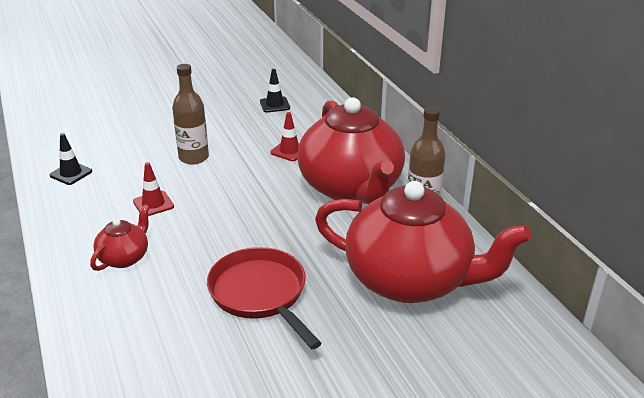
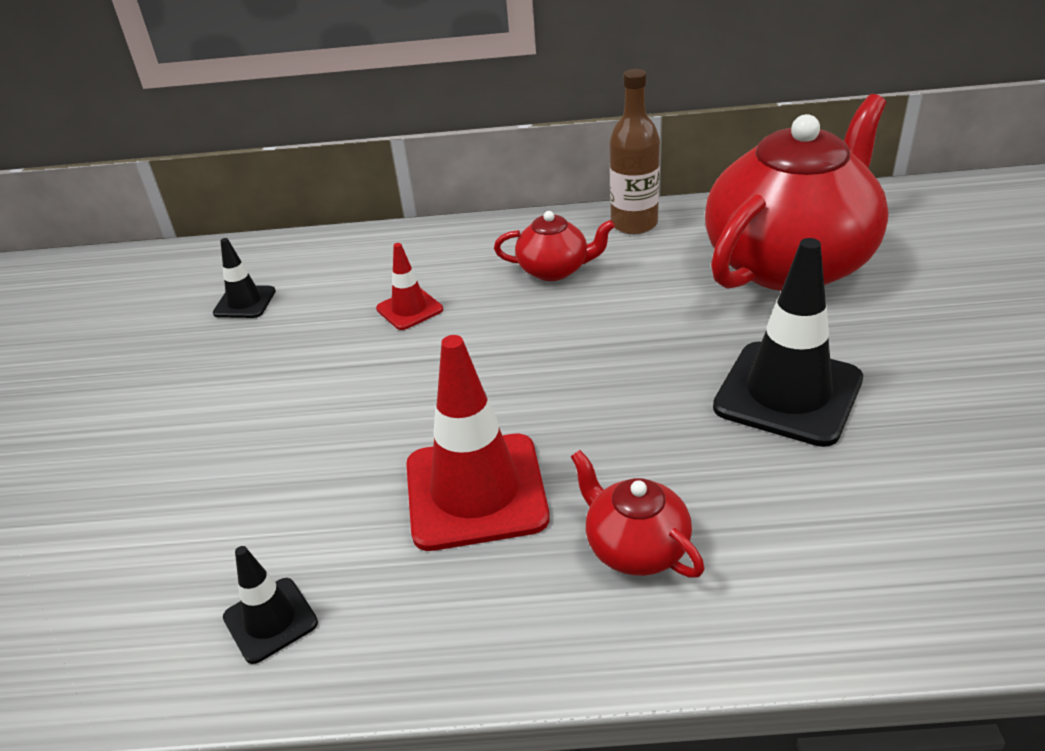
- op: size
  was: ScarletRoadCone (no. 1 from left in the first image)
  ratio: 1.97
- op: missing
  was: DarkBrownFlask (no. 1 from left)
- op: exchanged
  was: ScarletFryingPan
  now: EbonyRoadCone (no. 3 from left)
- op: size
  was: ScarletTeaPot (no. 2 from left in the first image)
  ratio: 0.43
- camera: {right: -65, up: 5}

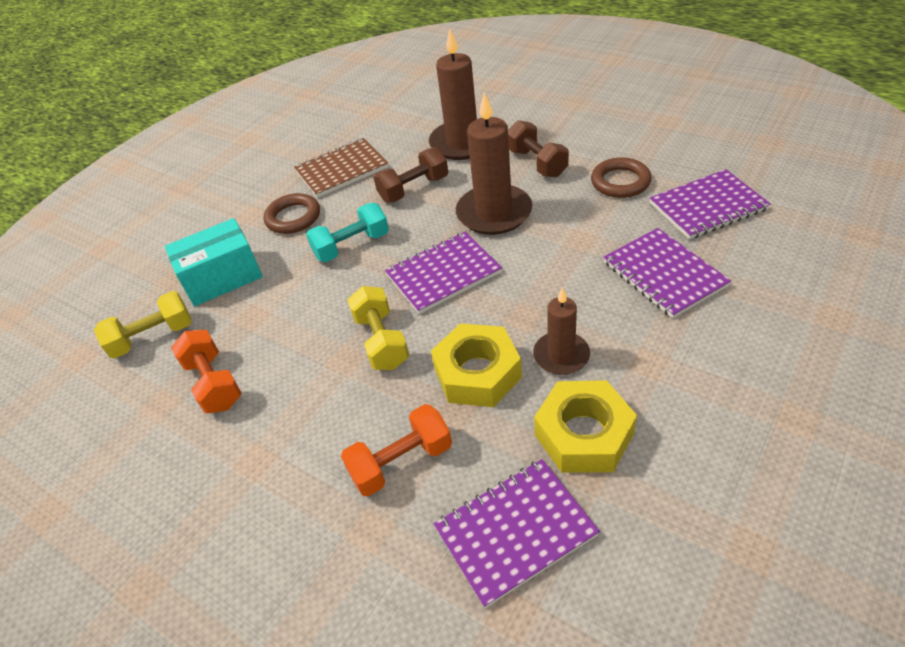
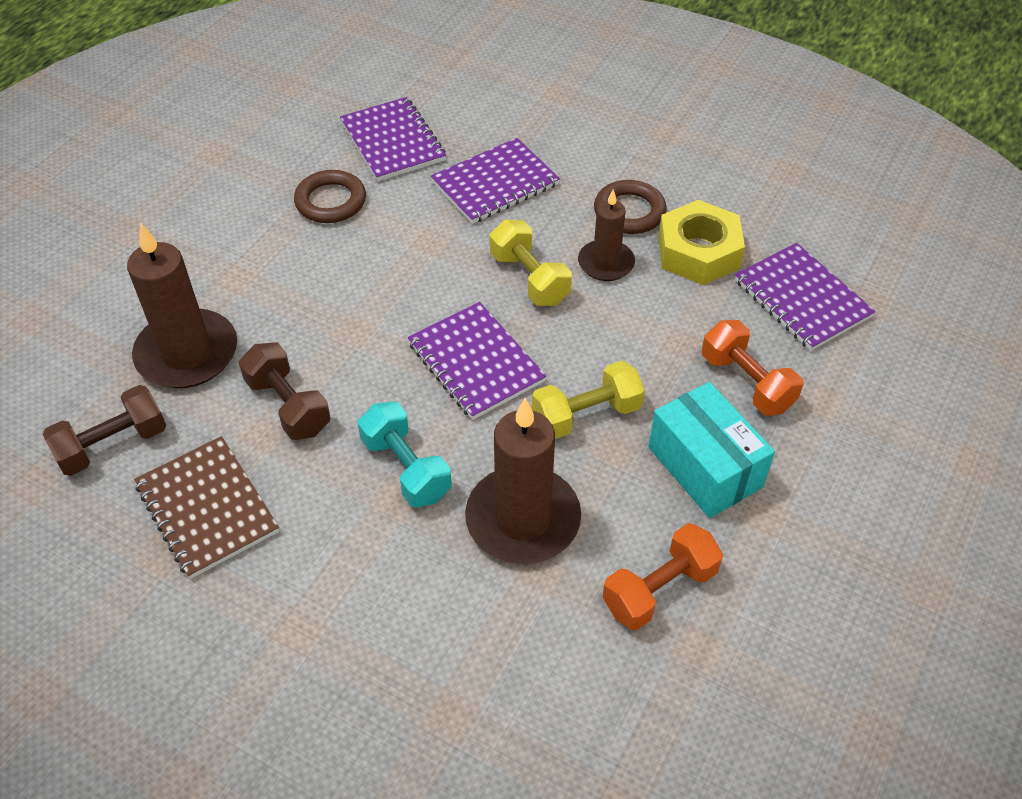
- op: relocated
  was: BrightYellowHandWeight (no. 1 from left)
- op: relocated
  was: AquaBox
- op: relocated
  was: DarkBrownHoop (no. 1 from left in the first image)
  now: DarkBrownHoop (no. 2 from left)
- op: missing
  was: BrightYellowHexNut (no. 1 from left)
- op: relocated
  was: DarkBrownWaxCandle (no. 2 from left)
- op: relocated
  was: DarkBrownHandWeight (no. 2 from left in the first image)
  now: DarkBrownHandWeight (no. 1 from left)
- camera: {right: -100, up: 5}

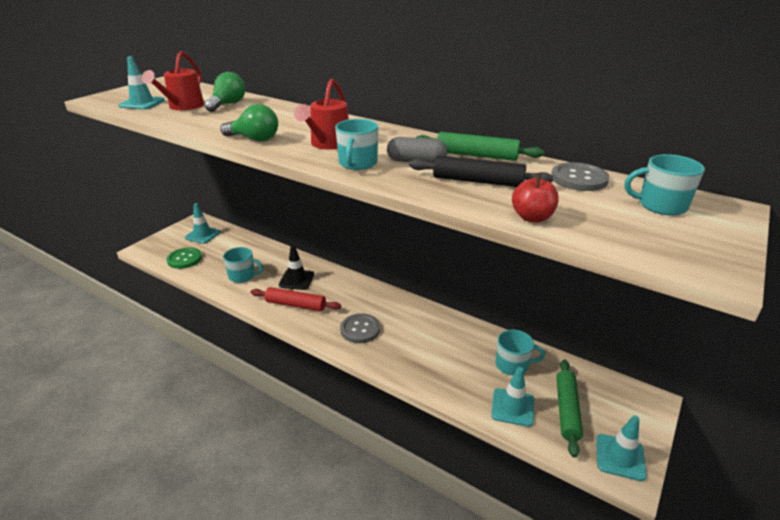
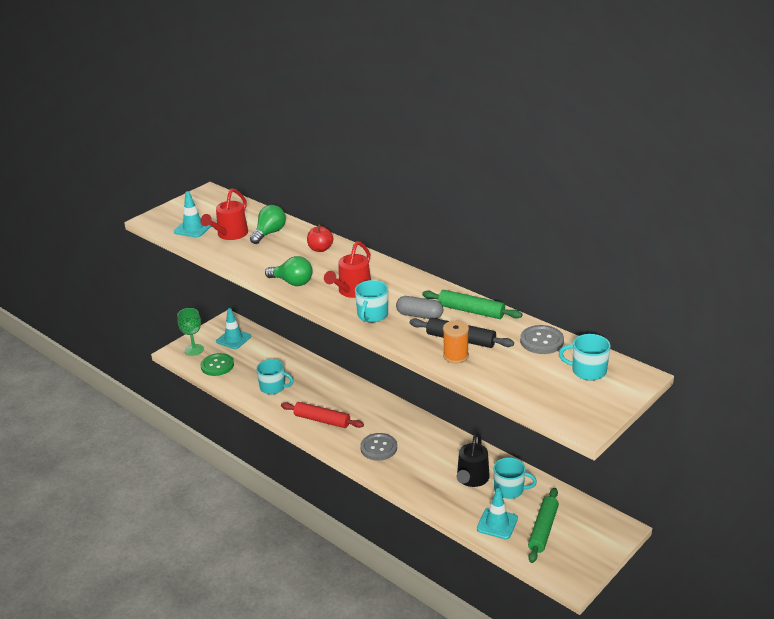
- op: missing
  was: EbonyRoadCone
- op: relocated
  was: ScarletAppleFruit
- op: missing
  was: AquaRoadCone (no. 4 from left)
- op: appeared
  now: LeafGreenWineGlass
- op: appeared
  now: OrangeColouredSpool
- op: appeared
  now: EbonyWateringPot
- camera: {right: 10, up: 0}

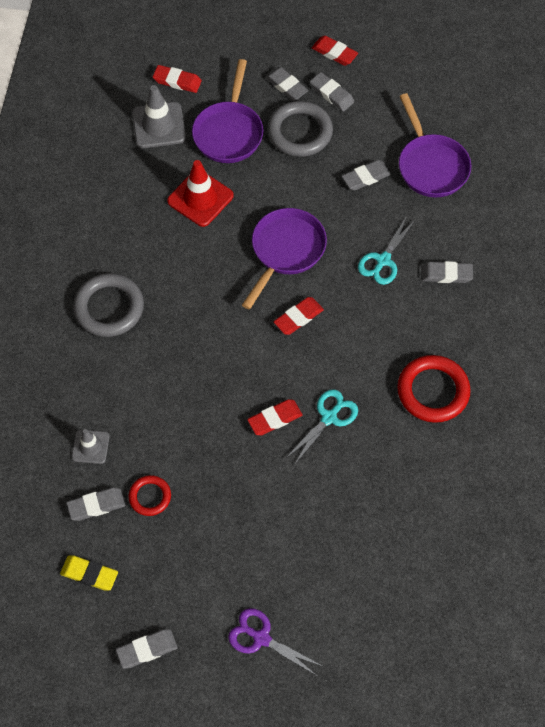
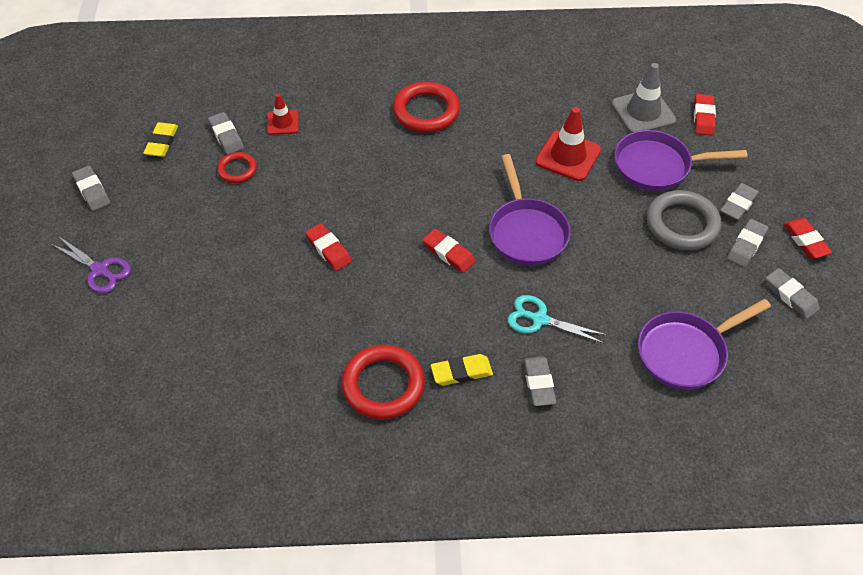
- op: colour
  was: AshGreyRoadCone (no. 1 from left)
  now: ScarletRoadCone (no. 1 from left)
- op: colour
  was: AshGreyHoop (no. 1 from left)
  now: ScarletHoop (no. 3 from left)
- op: spun
  was: RoyalPurplePairOfScissors
  clockwise: 105
- op: spun
  was: RoyalPurpleFryingPan (no. 2 from left in the first image)
  clockwise: 60
- op: missing
  was: AquaPairOfScissors (no. 1 from left)
- op: spun
  was: ScarletEraser (no. 4 from left)
  clockwise: -45
- op: relocated
  was: AshGreyEraser (no. 5 from left in the first image)
  now: AshGreyEraser (no. 6 from left)
- op: appeared
  now: BrightYellowEraser (no. 2 from left)
- camera: {right: 80, up: -10}

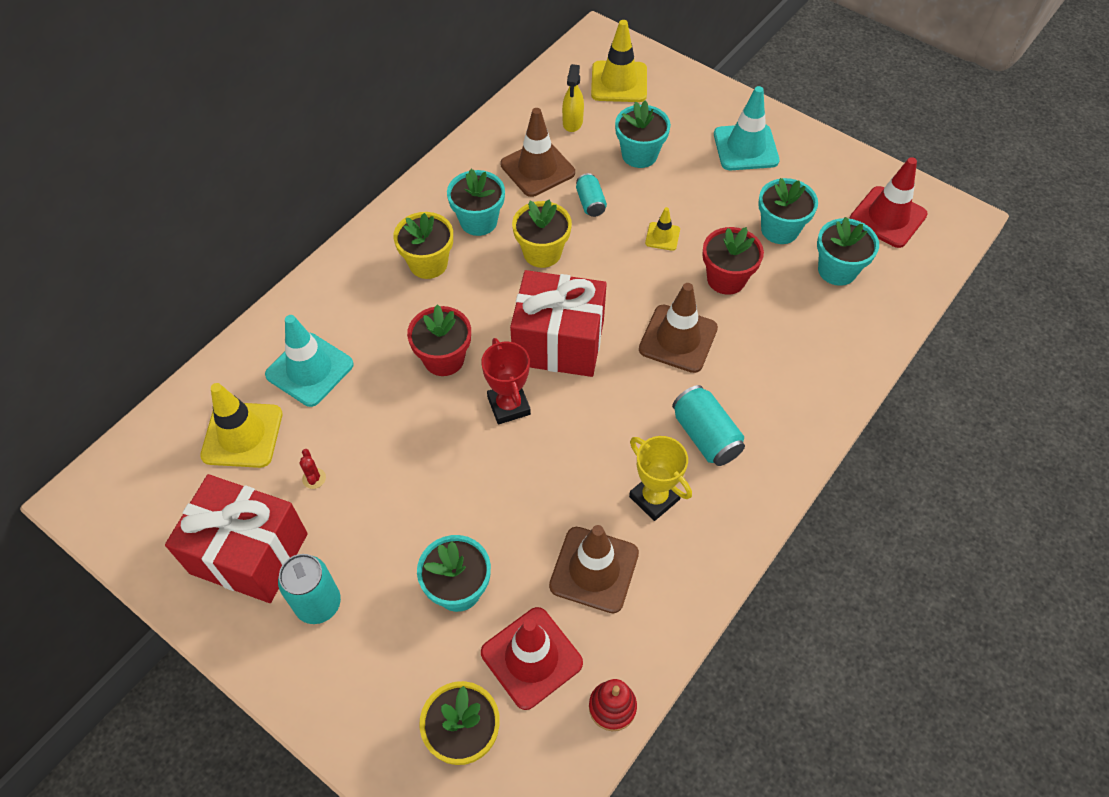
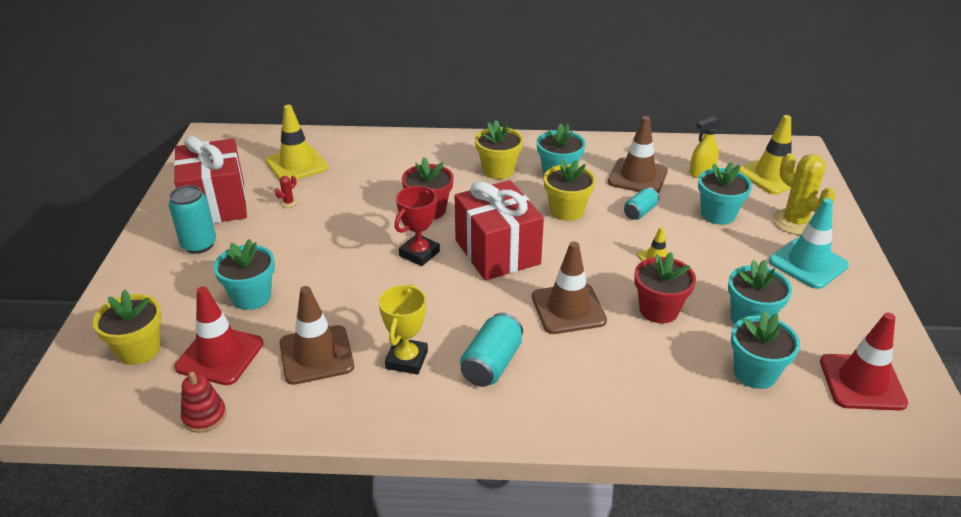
- op: missing
  was: AquaRoadCone (no. 1 from left)
- op: appeared
  now: BrightYellowPricklyPlant
- camera: {right: 55, up: -20}

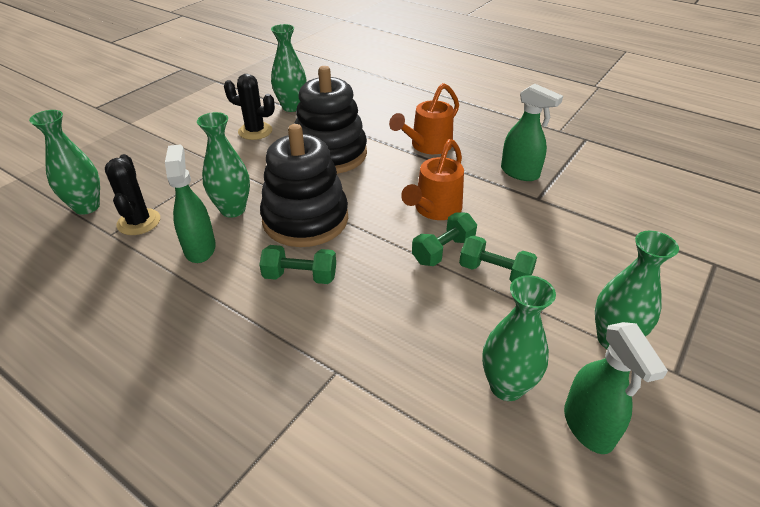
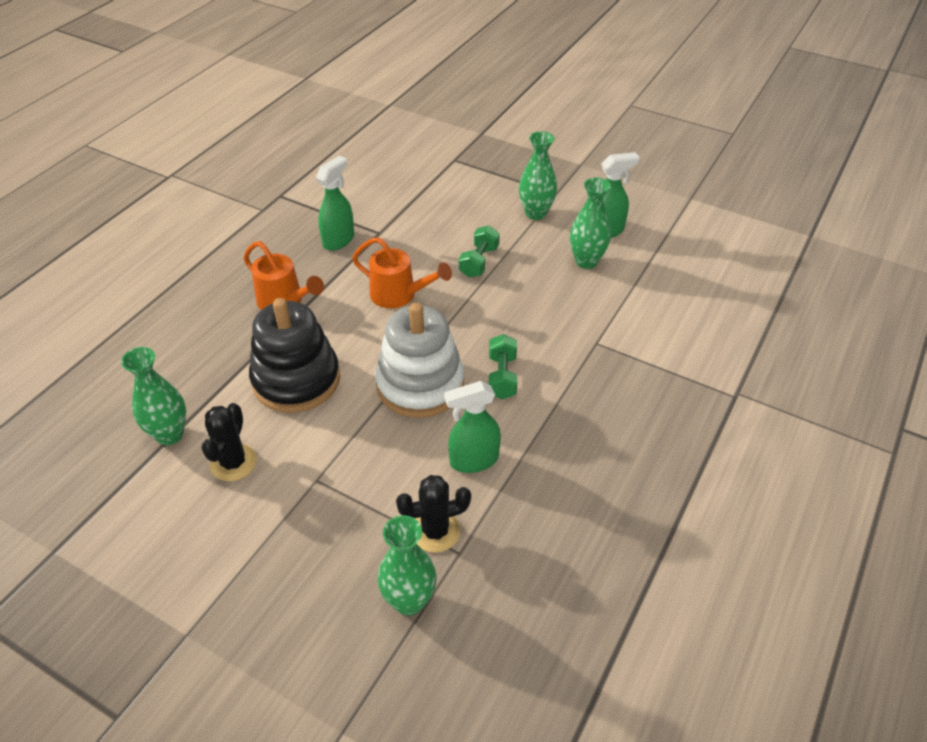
- op: missing
  was: LeafGreenFlowerVase (no. 2 from left)
- op: colour
  was: EbonyStackingRings (no. 1 from left)
  now: SnowWhiteStackingRings
- op: missing
  was: LeafGreenHandWeight (no. 2 from left)
- camera: {right: -95, up: 5}

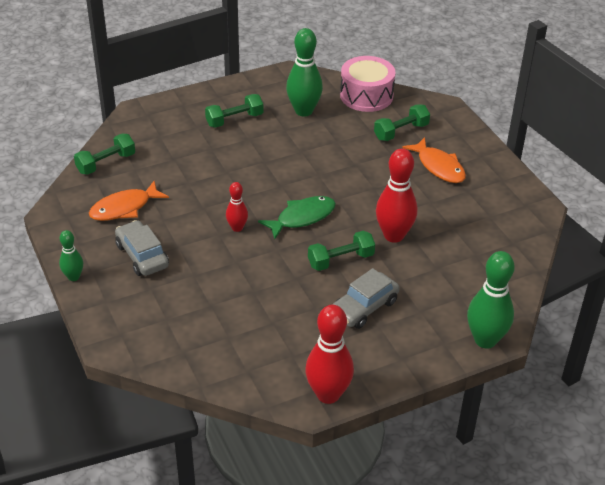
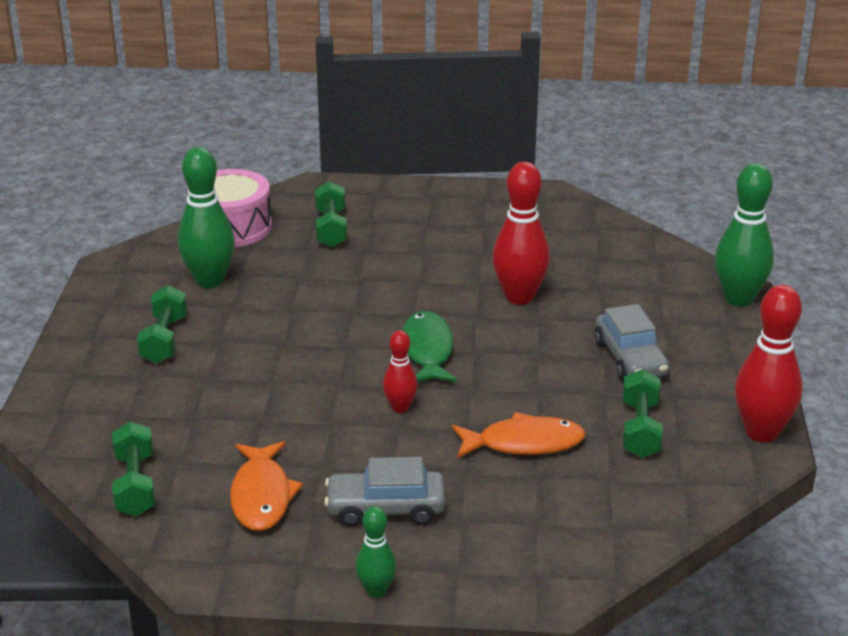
- op: relocated
  was: LeafGreenHandWeight (no. 3 from left in the first image)
  now: LeafGreenHandWeight (no. 4 from left)
- op: relocated
  was: OrangeColouredFishFigure (no. 2 from left)
- camera: {right: -60, up: -10}

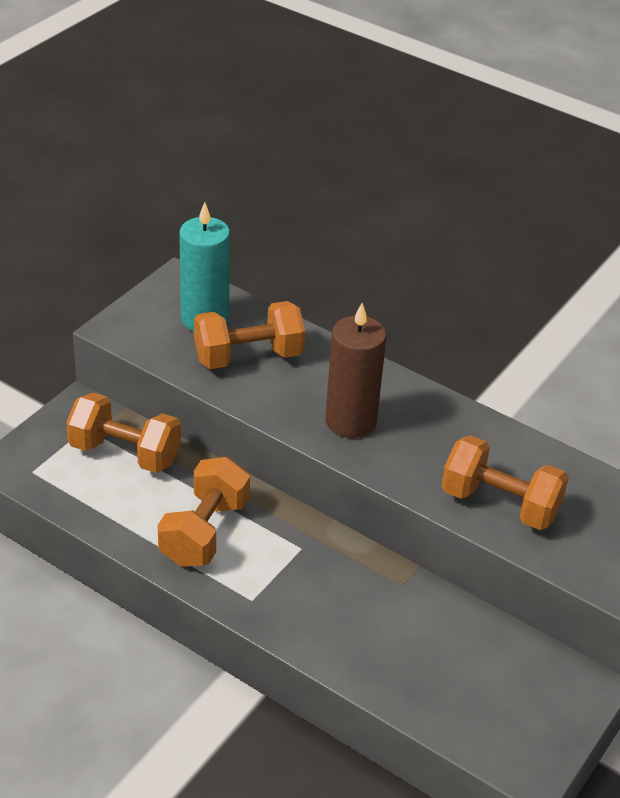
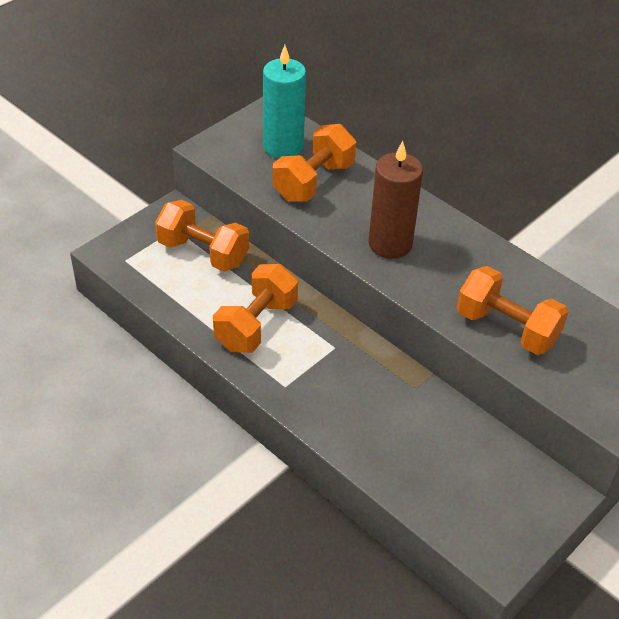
- op: spun
  was: OrangeColouredHandWeight (no. 3 from left)
  clockwise: -45
- camera: {right: 10, up: 5}

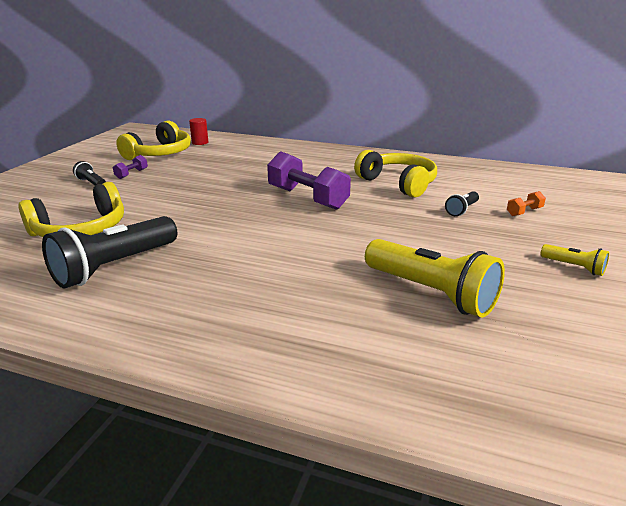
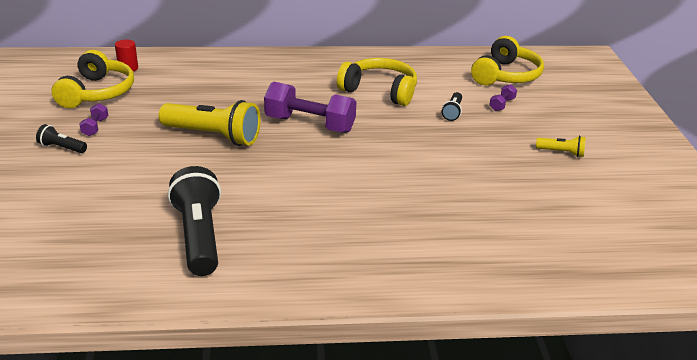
- op: relocated
  was: BrightYellowOverEarHeadphones (no. 1 from left in the first image)
  now: BrightYellowOverEarHeadphones (no. 3 from left)
- op: spun
  was: EbonyFlashlight (no. 2 from left)
  clockwise: 150
- op: relocated
  was: BrightYellowFlashlight (no. 1 from left)
- op: colour
  was: OrangeColouredHandWeight
  now: RoyalPurpleHandWeight (no. 3 from left)
- camera: {right: -25, up: 5}

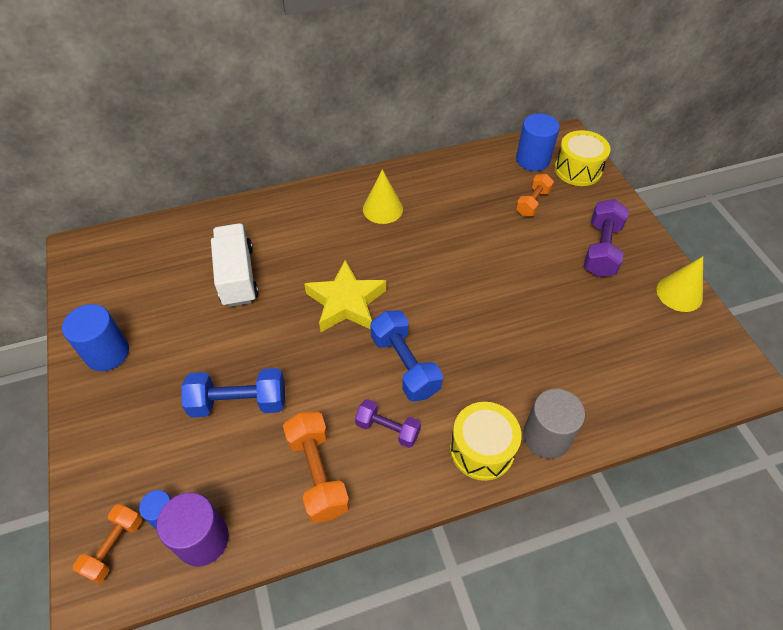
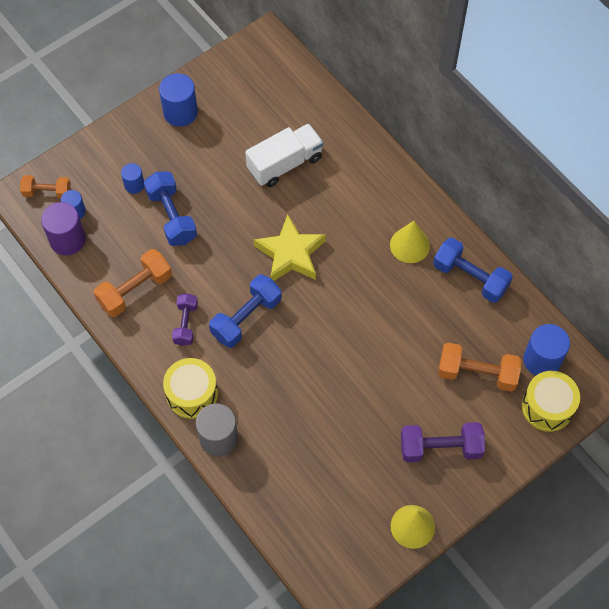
- op: size
  was: OrangeColouredHandWeight (no. 3 from left)
  ratio: 1.55
- op: appeared
  now: BlueCylinderShape (no. 2 from left)
- op: appeared
  now: BlueHandWeight (no. 3 from left)
- camera: {right: 70, up: 10}

